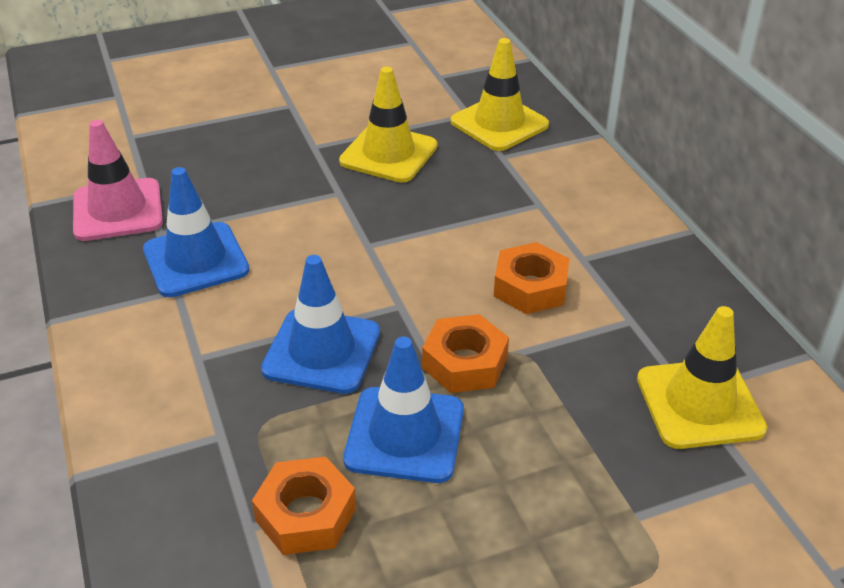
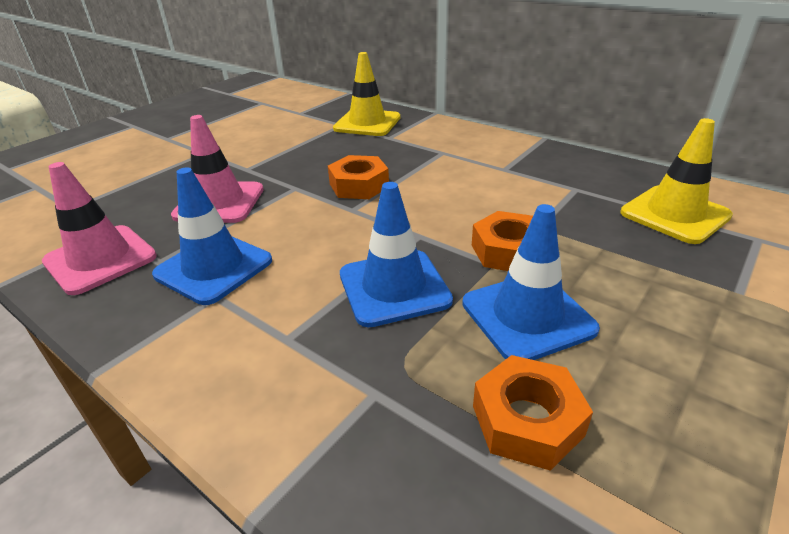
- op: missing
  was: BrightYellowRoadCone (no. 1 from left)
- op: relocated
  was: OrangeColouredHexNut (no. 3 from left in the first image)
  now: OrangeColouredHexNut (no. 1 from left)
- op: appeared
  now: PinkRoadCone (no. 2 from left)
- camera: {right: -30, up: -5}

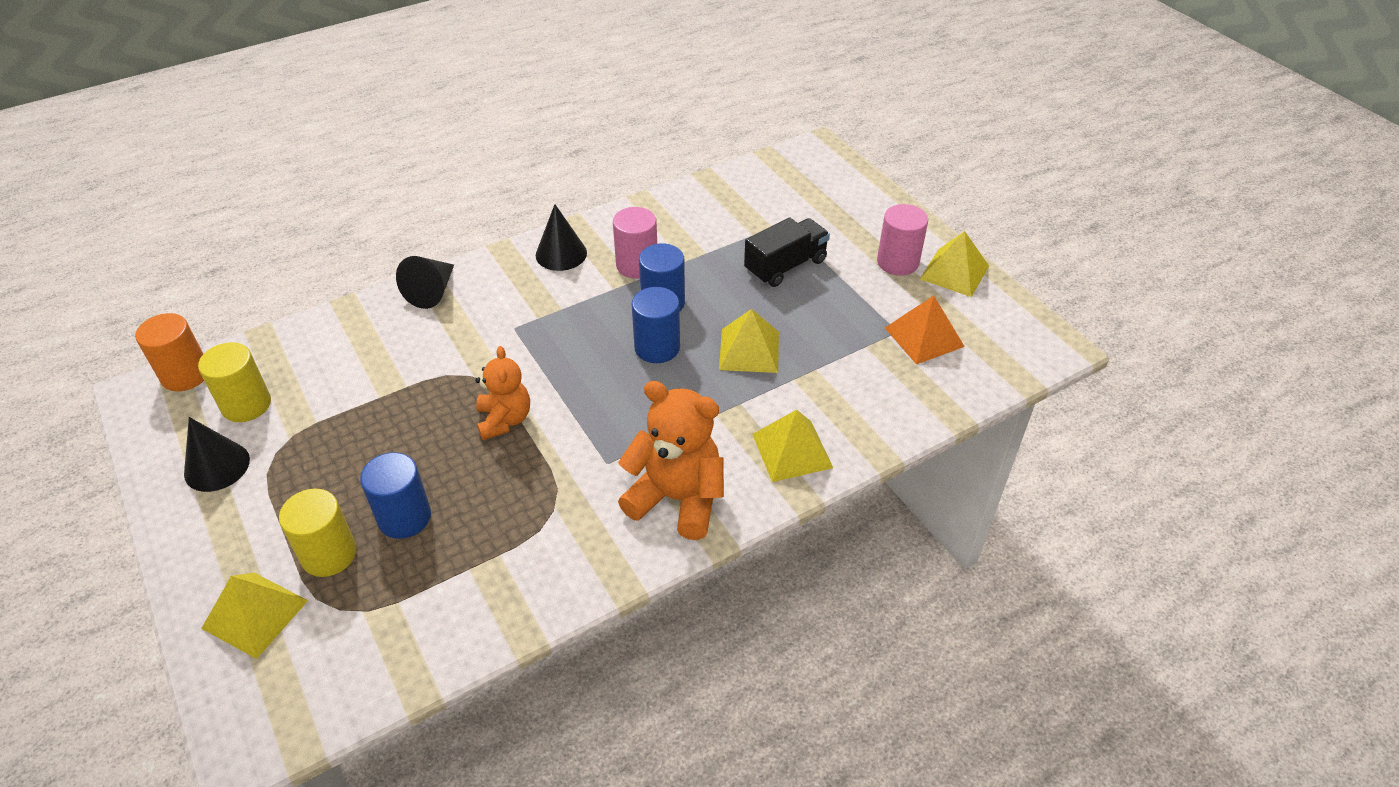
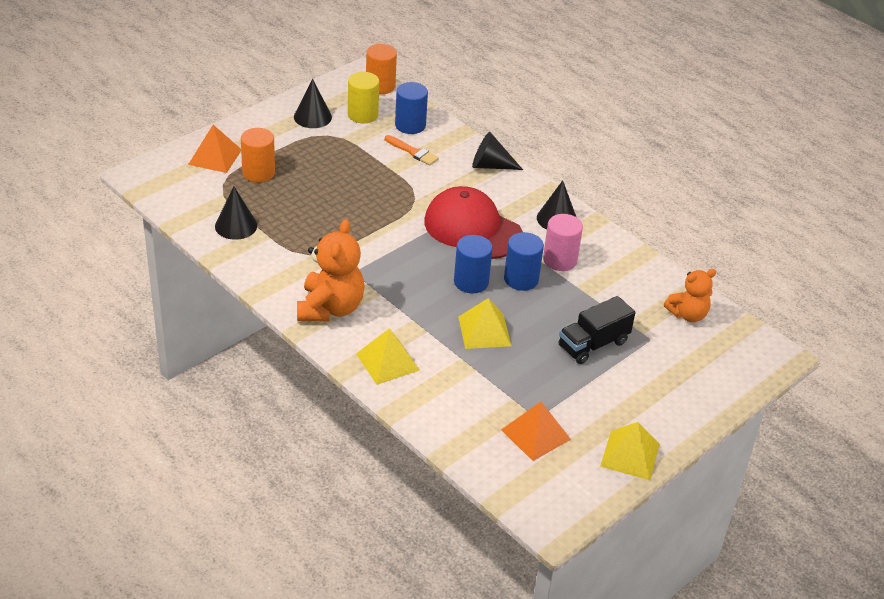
- op: colour
  was: BrightYellowPyramidShape (no. 1 from left)
  now: OrangeColouredPyramidShape (no. 1 from left)
- op: colour
  was: BrightYellowCylinderShape (no. 2 from left)
  now: OrangeColouredCylinderShape (no. 1 from left)
- op: relocated
  was: BlueCylinderShape (no. 1 from left)
- op: relocated
  was: OrangeColouredTeddy (no. 1 from left in the first image)
  now: OrangeColouredTeddy (no. 2 from left)
- op: spun
  was: EbonyTruck
  clockwise: 105
- op: missing
  was: PinkCylinderShape (no. 2 from left)
- op: appeared
  now: EbonyCone (no. 1 from left)
- op: appeared
  now: OrangeColouredBrush
- op: appeared
  now: ScarletPeakedCap
- camera: {right: 75, up: -5}

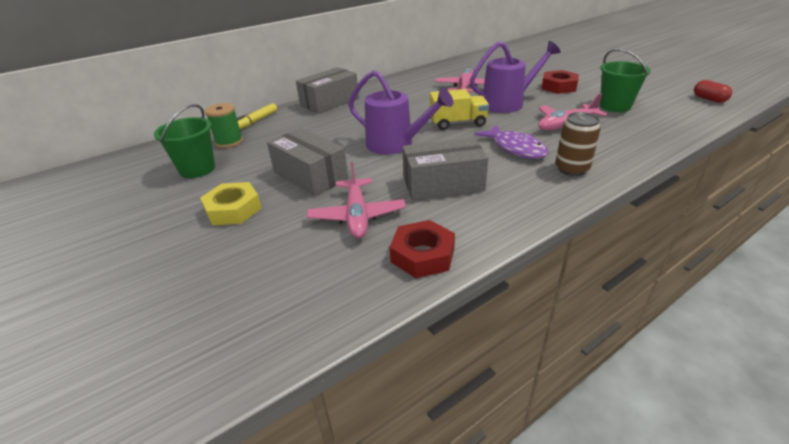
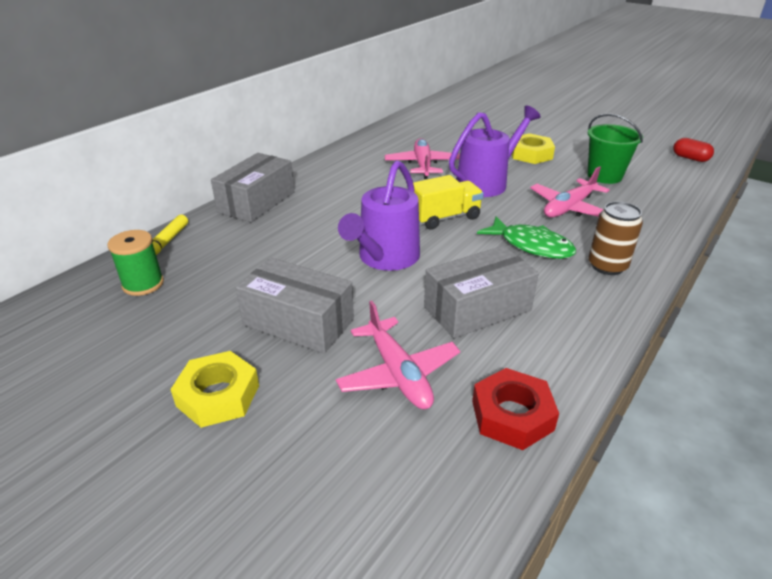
- op: missing
  was: LeafGreenPail (no. 1 from left)
- op: spun
  was: RoyalPurpleWateringPot (no. 1 from left)
  clockwise: 105
- op: colour
  was: RoyalPurpleFishFigure
  now: LeafGreenFishFigure
- op: colour
  was: ScarletHexNut (no. 2 from left)
  now: BrightYellowHexNut (no. 2 from left)
- camera: {right: -20, up: 0}

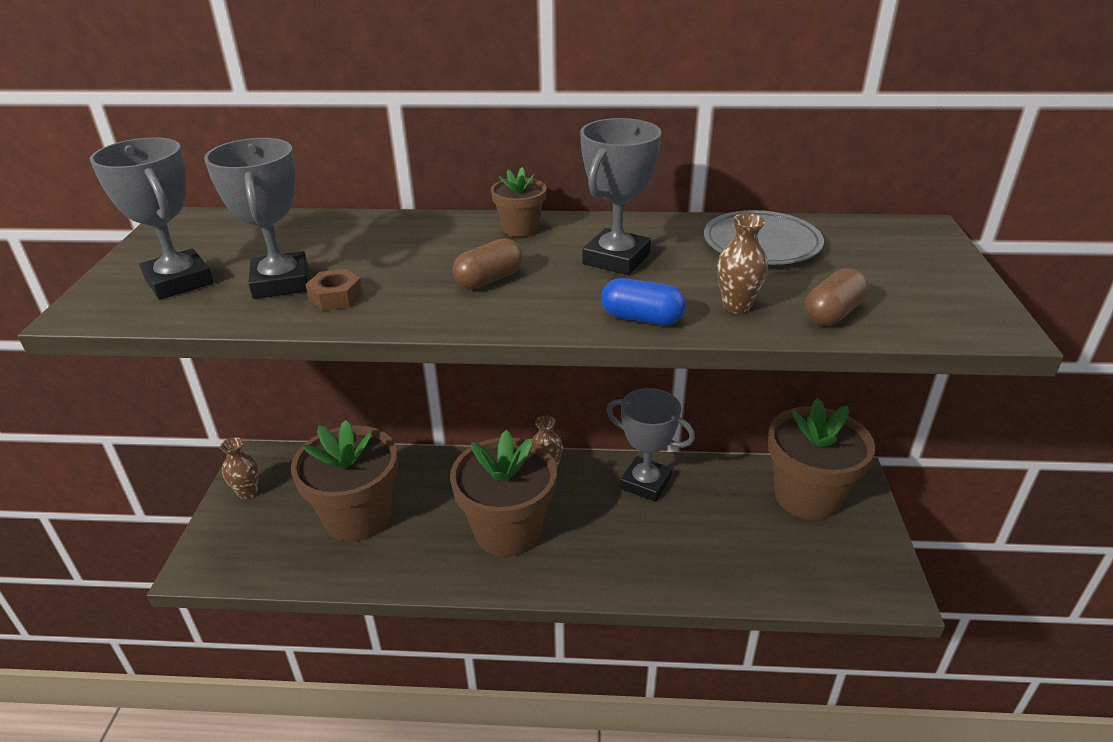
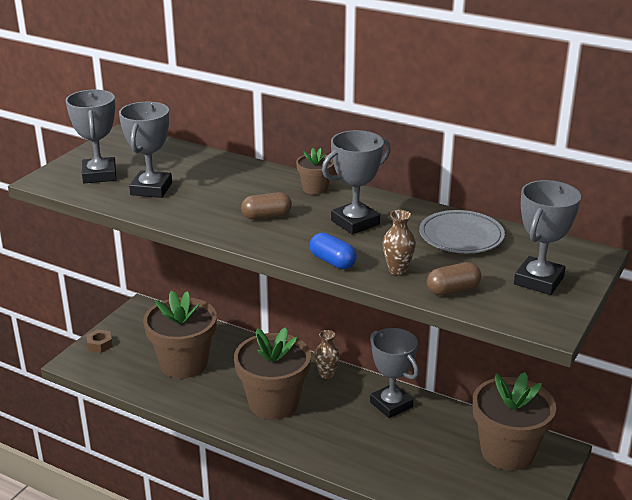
- op: missing
  was: DarkBrownFlowerVase (no. 1 from left)
- op: relocated
  was: DarkBrownHexNut
- op: appeared
  now: AshGreyTrophy (no. 5 from left)
- camera: {right: 25, up: -5}

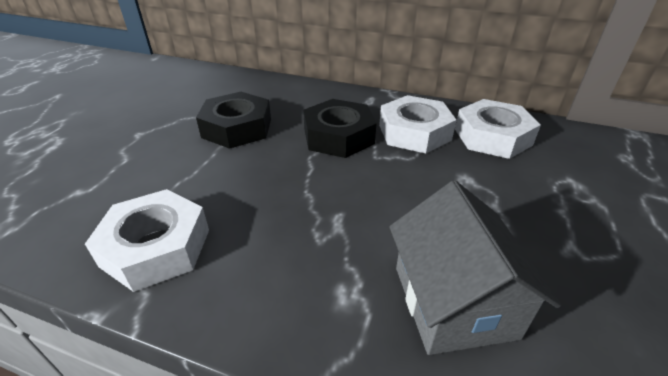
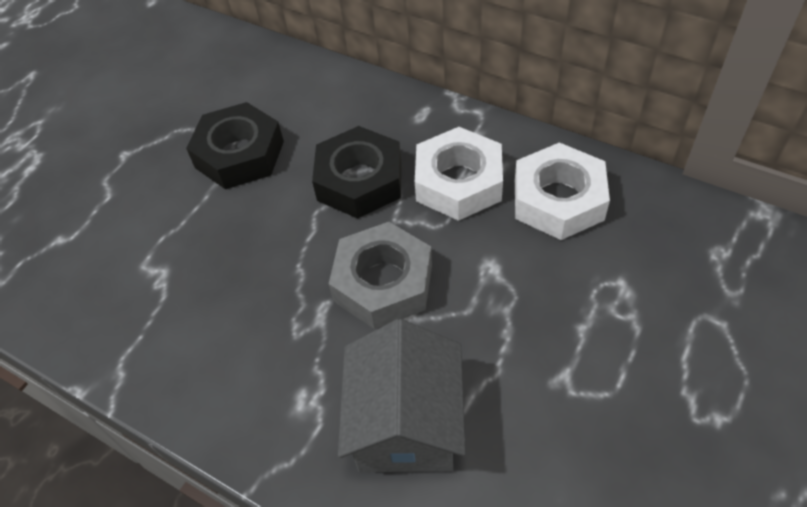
- op: missing
  was: SnowWhiteHexNut (no. 1 from left)
- op: appeared
  now: AshGreyHexNut
- camera: {right: 15, up: 15}

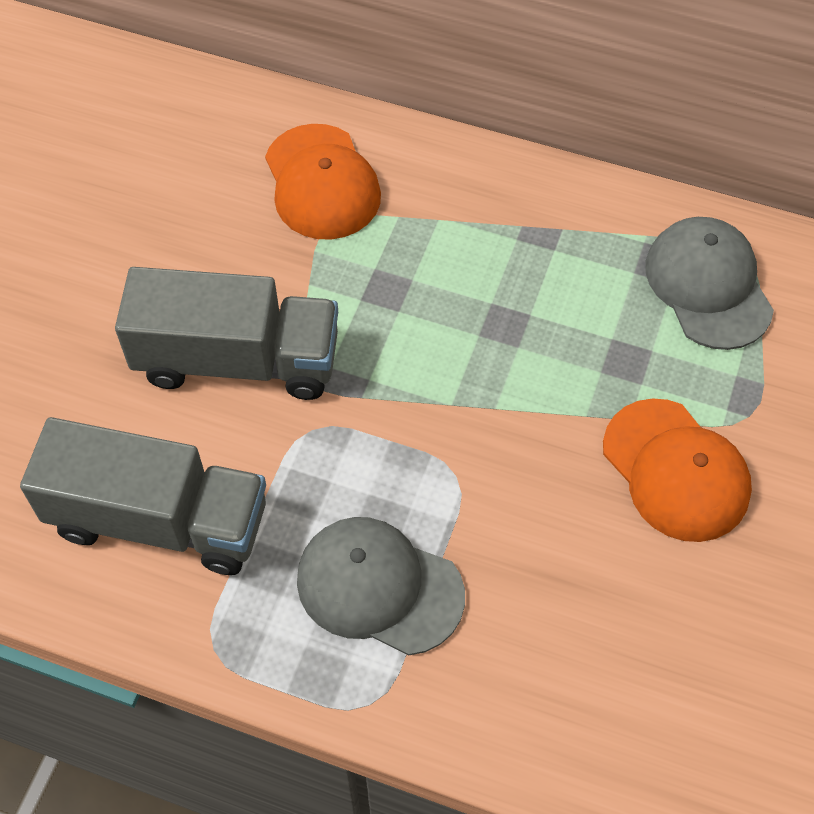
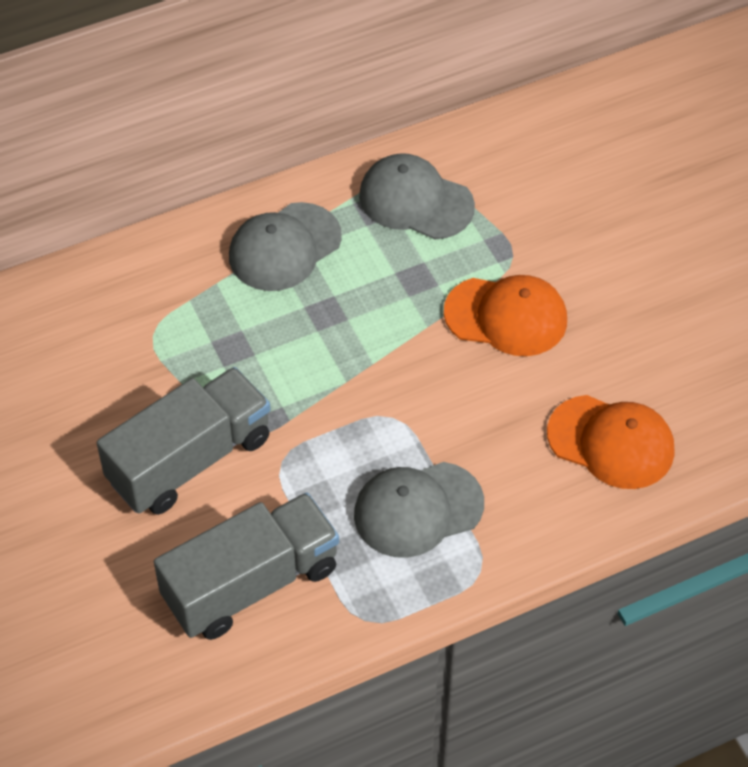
- op: relocated
  was: OrangeColouredPeakedCap (no. 1 from left in the first image)
  now: OrangeColouredPeakedCap (no. 2 from left)
- op: appeared
  now: AshGreyPeakedCap (no. 1 from left)
- camera: {right: -45, up: -5}

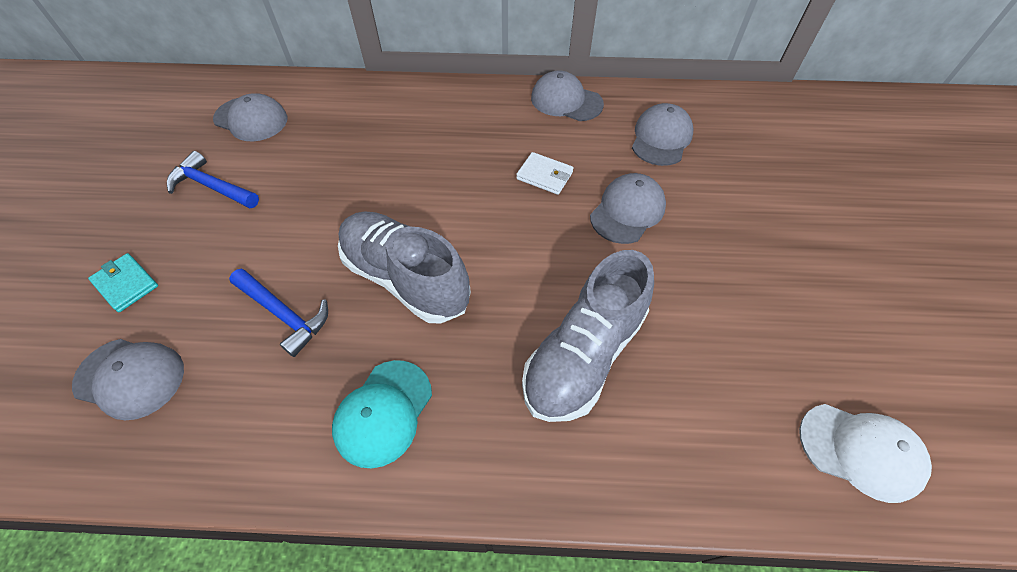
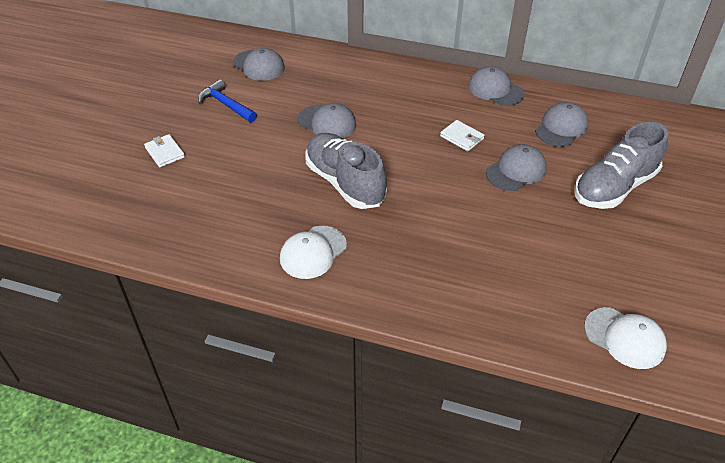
- op: relocated
  was: AshGreyPeakedCap (no. 1 from left in the first image)
  now: AshGreyPeakedCap (no. 2 from left)
- op: colour
  was: AquaBillfold
  now: SnowWhiteBillfold (no. 1 from left)
- op: missing
  was: BlueHammer (no. 2 from left)
- op: colour
  was: AquaPeakedCap
  now: SnowWhitePeakedCap (no. 1 from left)
- op: relocated
  was: AshGreyLaceUpShoe (no. 2 from left)
- camera: {right: 15, up: -10}

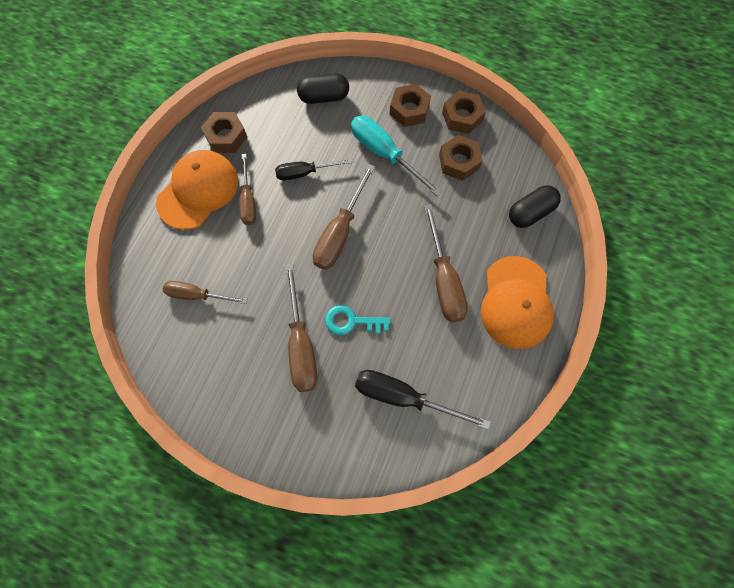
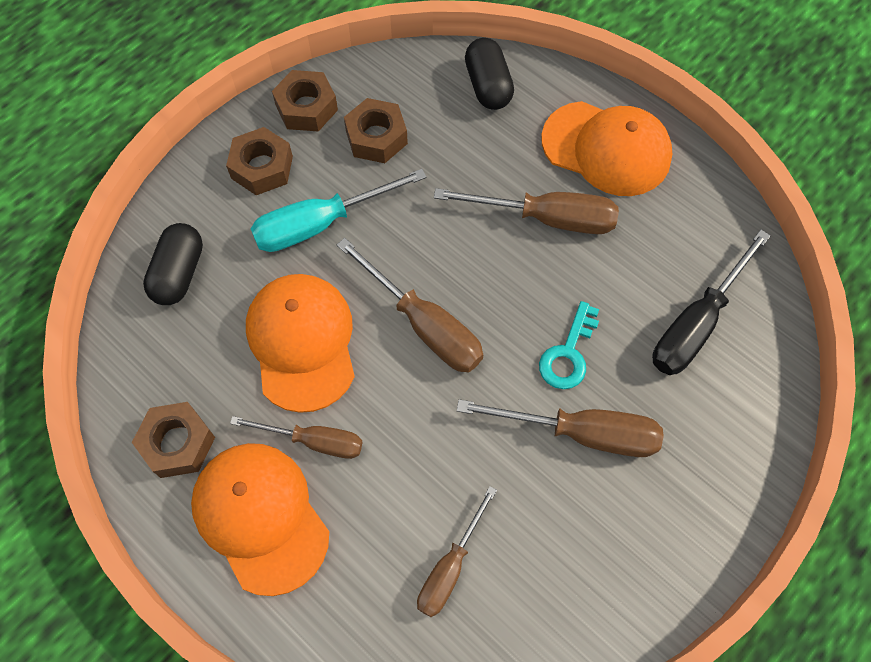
- op: exchanged
  was: EbonyHandScrewdriver (no. 1 from left)
  now: OrangeColouredPeakedCap (no. 2 from left)
- camera: {right: -70, up: -5}

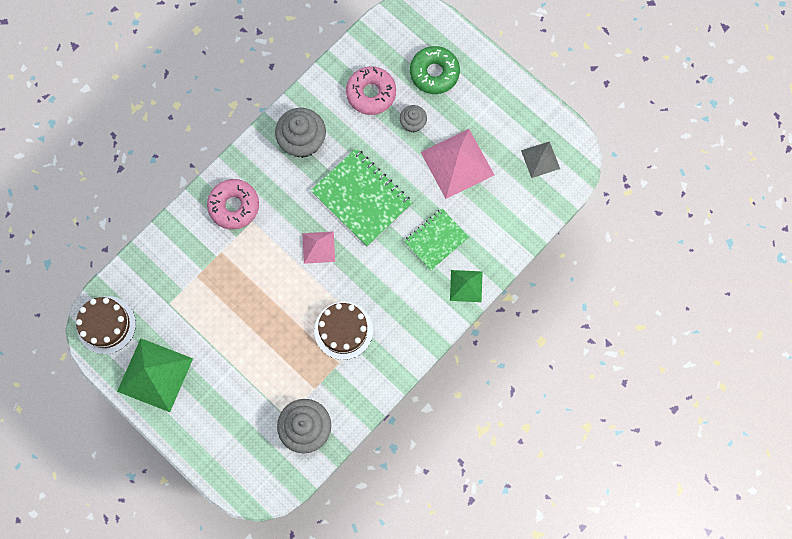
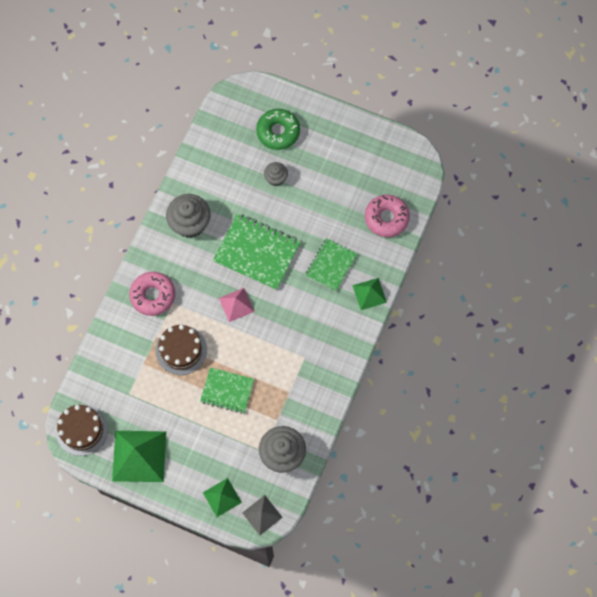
- op: relocated
  was: DarkBrownLayerCake (no. 2 from left)
- op: relocated
  was: PinkDoughnut (no. 2 from left)
- op: missing
  was: PinkPyramidShape (no. 2 from left)
- op: relocated
  was: AshGreyPyramidShape
- op: appeared
  now: LeafGreenNotebook (no. 1 from left)
- op: appeared
  now: LeafGreenPyramidShape (no. 2 from left)
- camera: {right: -20, up: -5}

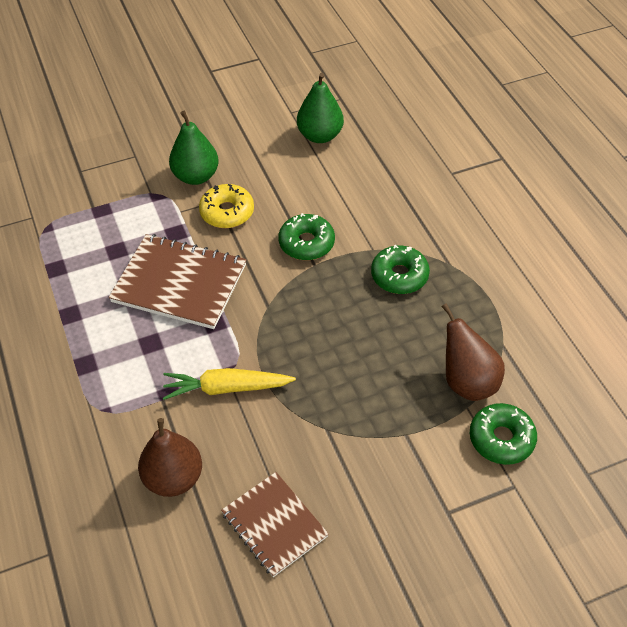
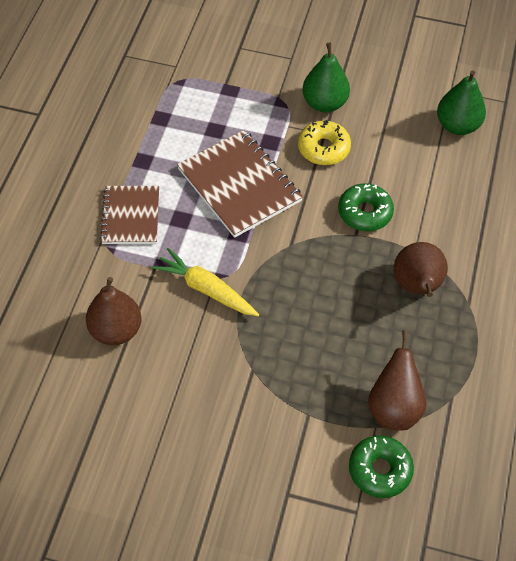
- op: relocated
  was: DarkBrownNotebook (no. 2 from left in the first image)
  now: DarkBrownNotebook (no. 1 from left)
- op: exchanged
  was: LeafGreenDoughnut (no. 2 from left)
  now: DarkBrownToyPear (no. 3 from left)
- camera: {right: 35, up: 5}

